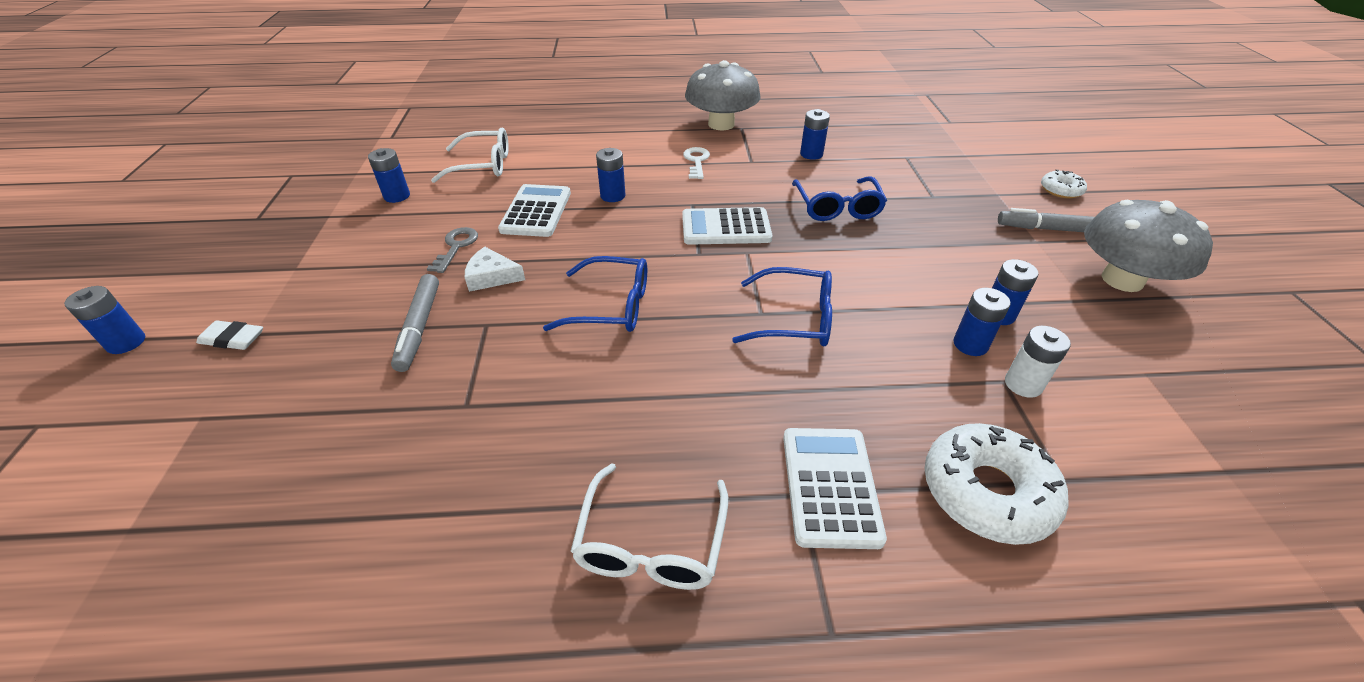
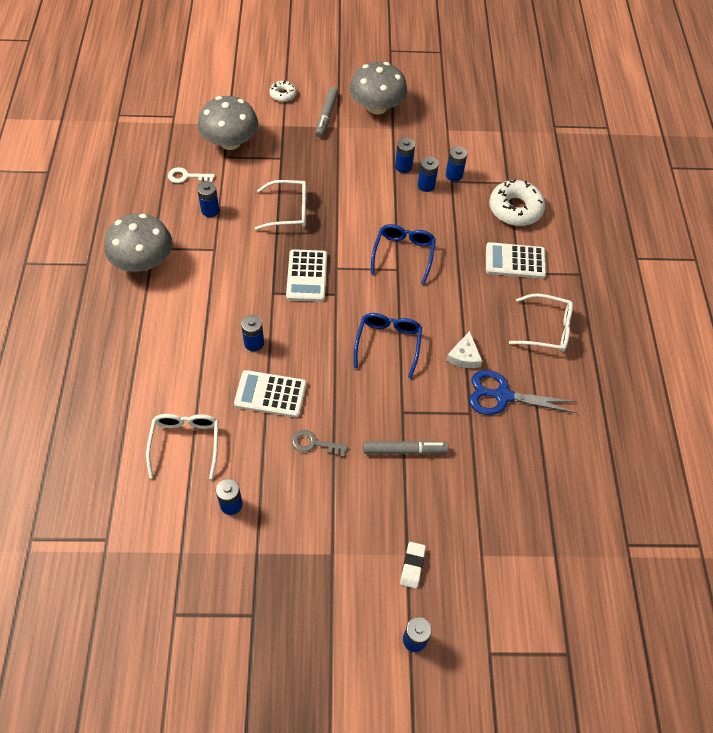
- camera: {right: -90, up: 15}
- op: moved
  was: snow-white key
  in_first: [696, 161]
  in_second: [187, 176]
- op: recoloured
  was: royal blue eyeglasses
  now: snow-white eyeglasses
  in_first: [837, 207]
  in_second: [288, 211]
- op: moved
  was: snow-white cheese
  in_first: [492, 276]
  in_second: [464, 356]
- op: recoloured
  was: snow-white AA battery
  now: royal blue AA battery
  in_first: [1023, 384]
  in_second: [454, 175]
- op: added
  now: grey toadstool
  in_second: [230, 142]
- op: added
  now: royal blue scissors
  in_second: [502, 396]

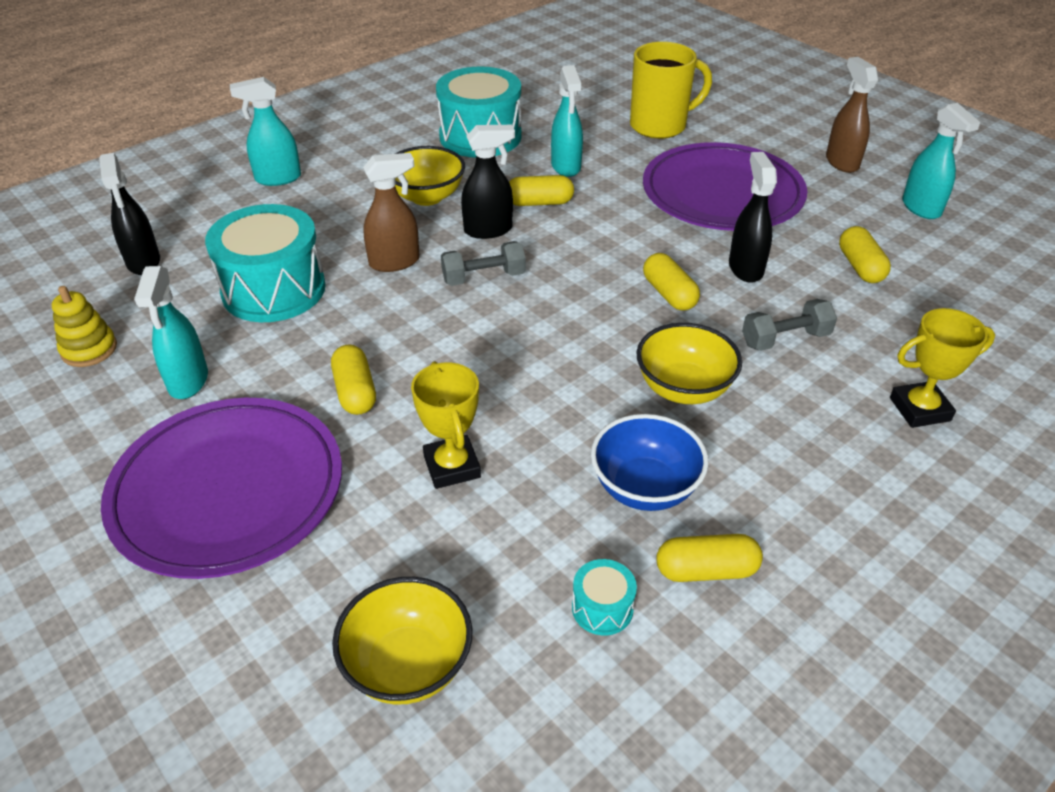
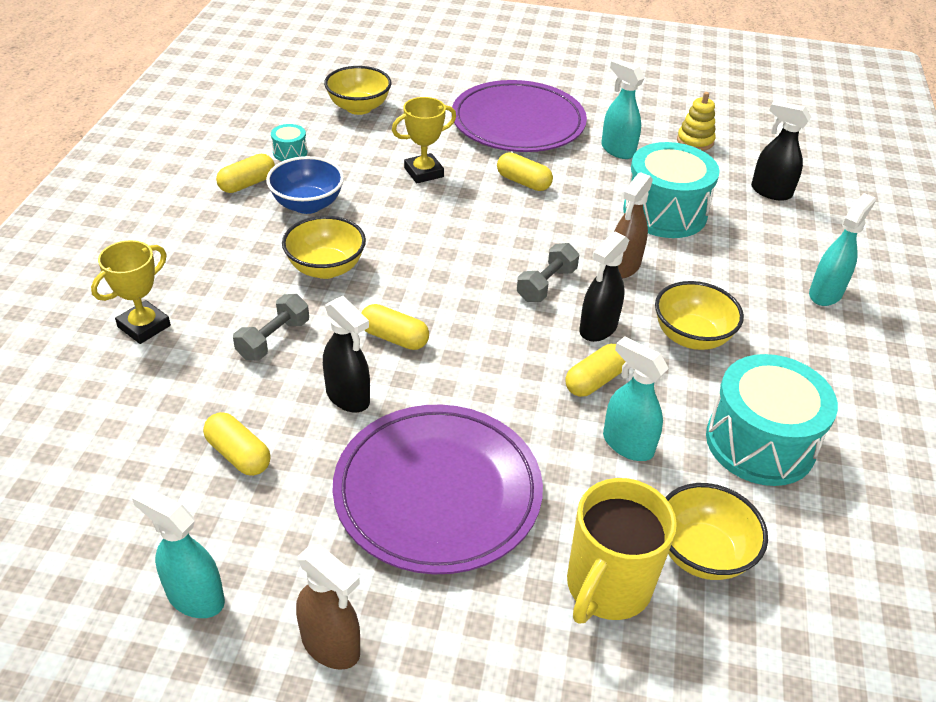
- camera: {right: 140, up: 0}
- op: turned
  was: yellow award cup
  in_first: [452, 466]
  in_second: [423, 172]
  clockwise: -60
- op: added
  now: yellow bowl
  in_second: [702, 553]

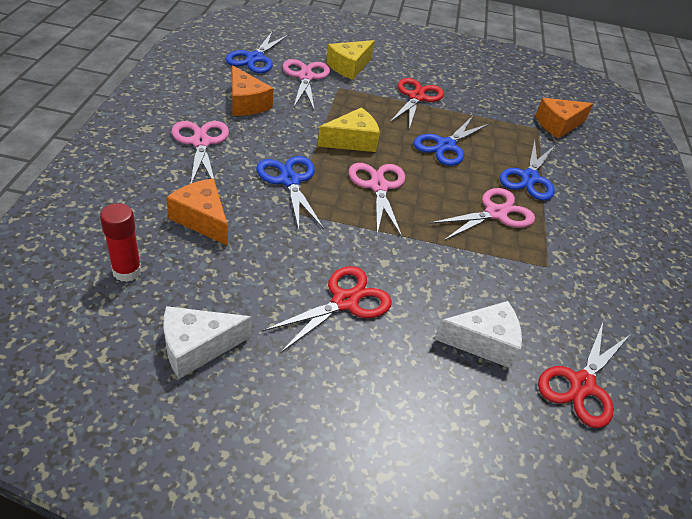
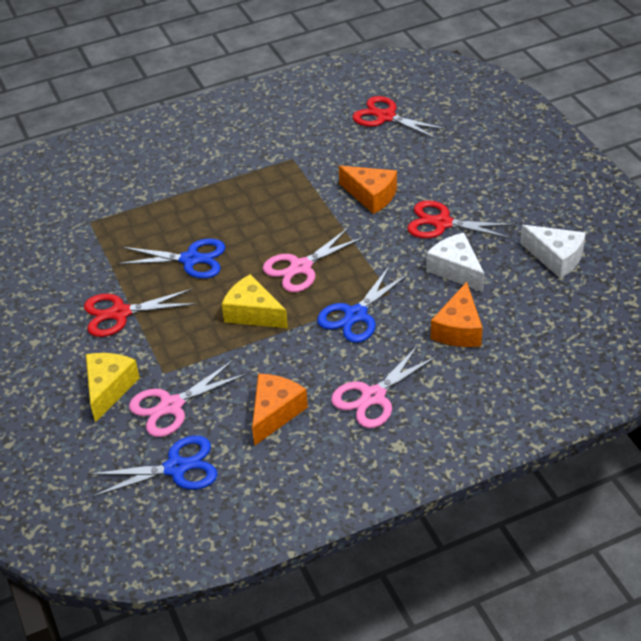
- camera: {right: -115, up: 0}
- op: turned
  was: yellow cheese
  in_first: [349, 67]
  in_second: [109, 389]
  clockwise: -90
- op: moved
  was: orange cheese
  in_first: [558, 125]
  in_second: [371, 196]
- op: removed
  was: royal blue scissors
  in_first: [529, 178]
- op: removed
  was: pink scissors
  in_first: [495, 213]
- op: removed
  was: red glue
  in_first: [127, 271]
- op: moved
  was: snow-white cheese
  in_first: [483, 342]
  in_second: [456, 270]
- op: turned
  was: red scissors
  in_first: [582, 385]
  in_second: [385, 117]
  clockwise: -150

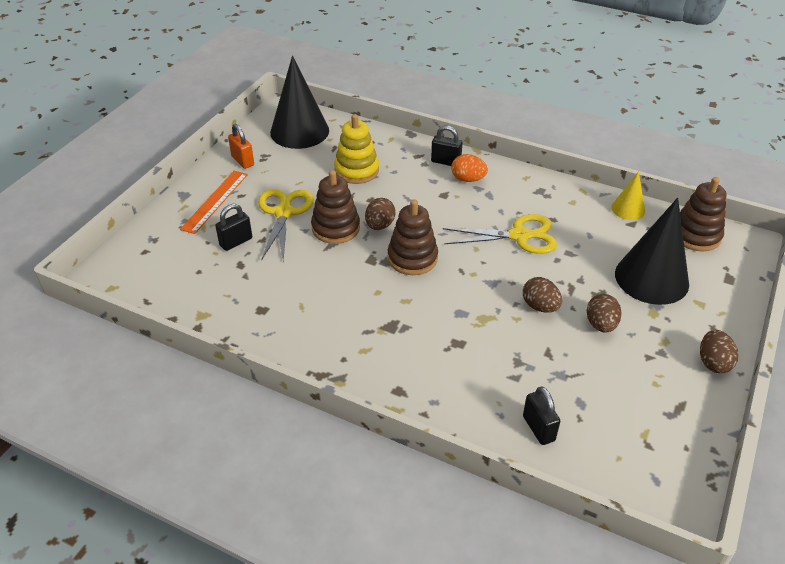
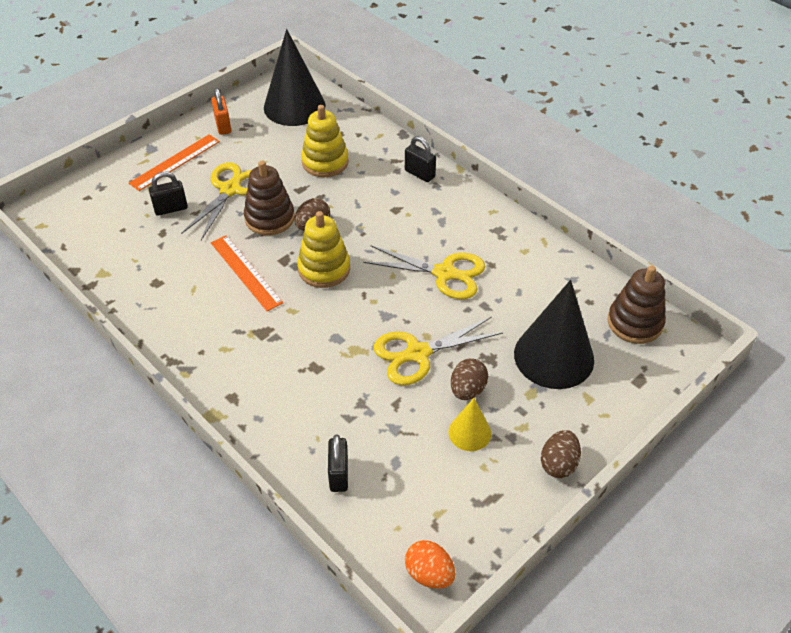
- camera: {right: 20, up: 5}
- op: moved
  was: orange egg shape
  in_first: [468, 179]
  in_second: [429, 574]
- op: moved
  was: yellow solid cone
  in_first: [628, 209]
  in_second: [469, 432]
- op: recoloured
  was: russet stacking toy
  now: yellow stacking toy
  in_first: [412, 258]
  in_second: [324, 269]
- op: replaced
  was: russet egg shape
  now: yellow scissors
  in_first: [540, 306]
  in_second: [418, 353]
- op: added
  now: orange straightedge
  in_second: [246, 272]

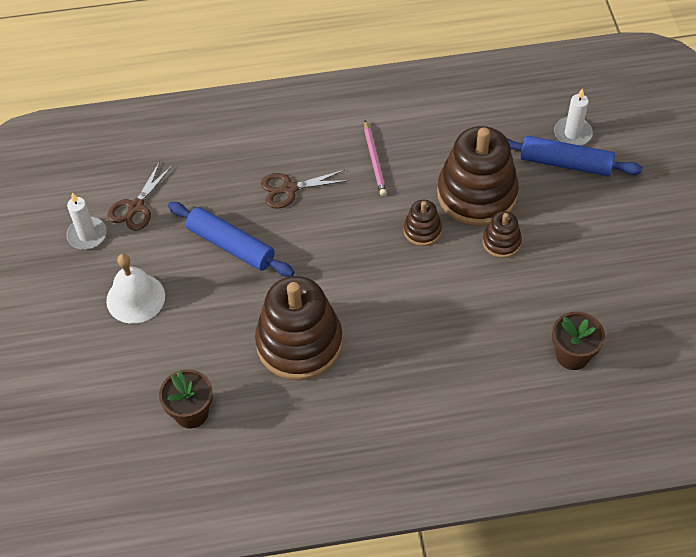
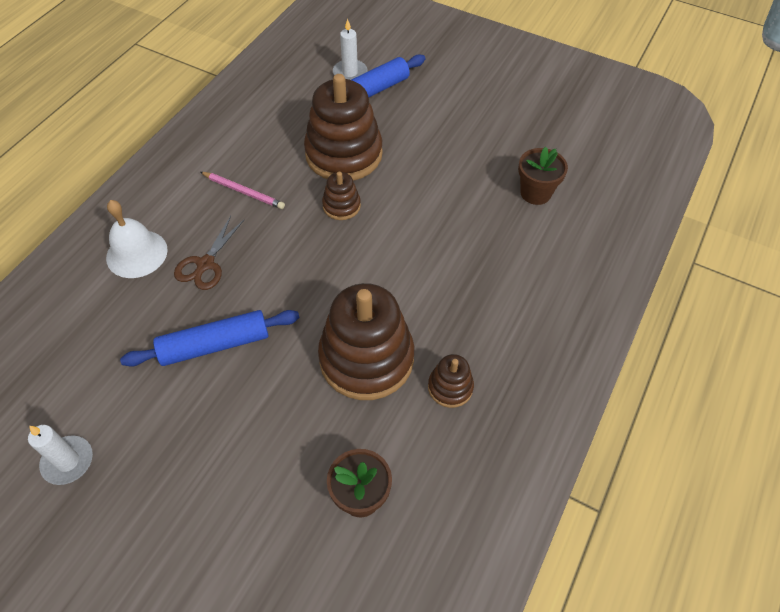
- camera: {right: -55, up: 0}
- op: removed
  was: russet scissors
  in_first: [136, 207]
- op: moved
  was: russet stacking toy
  in_first: [501, 242]
  in_second: [450, 387]
- op: moved
  was: snow-white hand bell
  in_first: [135, 298]
  in_second: [137, 253]

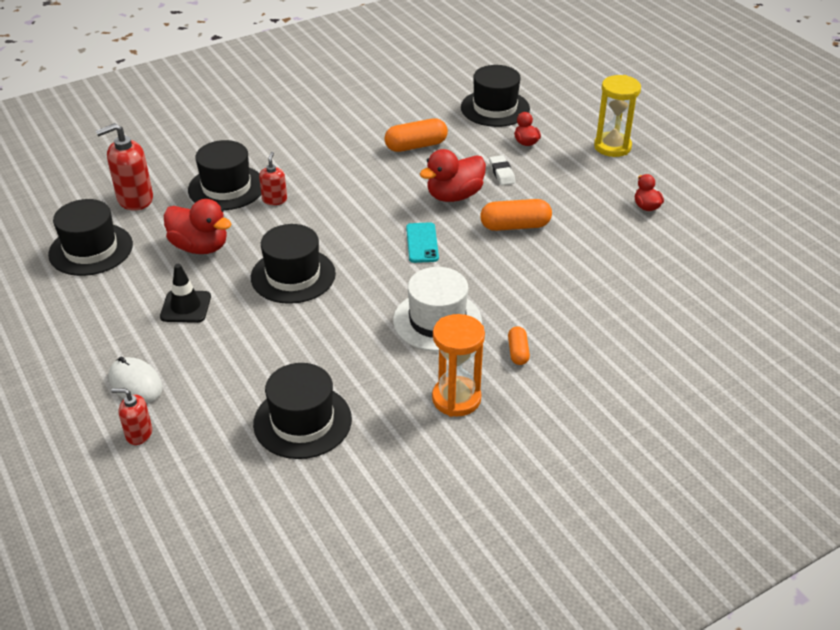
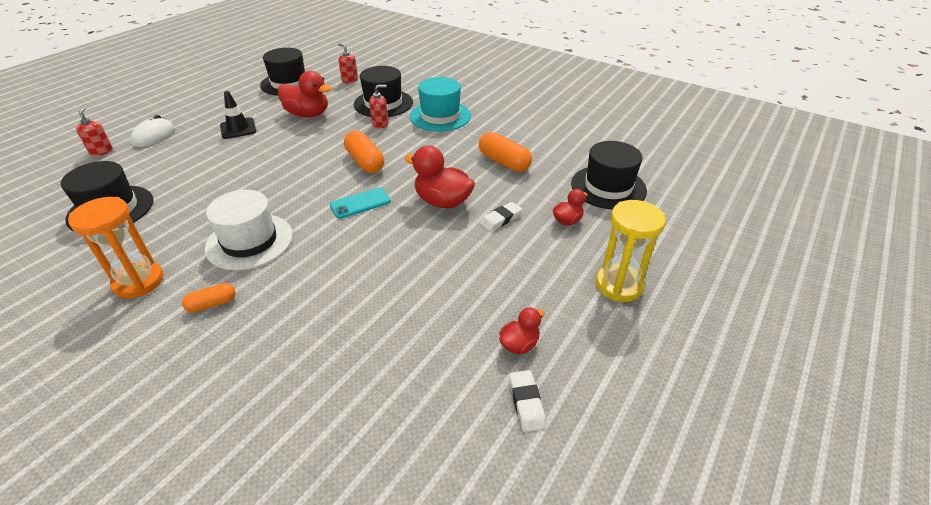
- camera: {right: 65, up: 0}
- op: resized
  was: red pump bottle
  in_first: [135, 199]
  in_second: [349, 80]
  ratio: 0.57
- op: turned
  was: red toy duck
  in_first: [200, 247]
  in_second: [308, 114]
  clockwise: -75
- op: moved
  was: orange capsule
  in_first: [515, 226]
  in_second: [365, 162]
- op: removed
  was: ebony hat
  in_first: [293, 275]
- op: added
  now: aqua hat
  in_second: [440, 116]
- op: added
  now: snow-white eraser
  in_second: [526, 403]

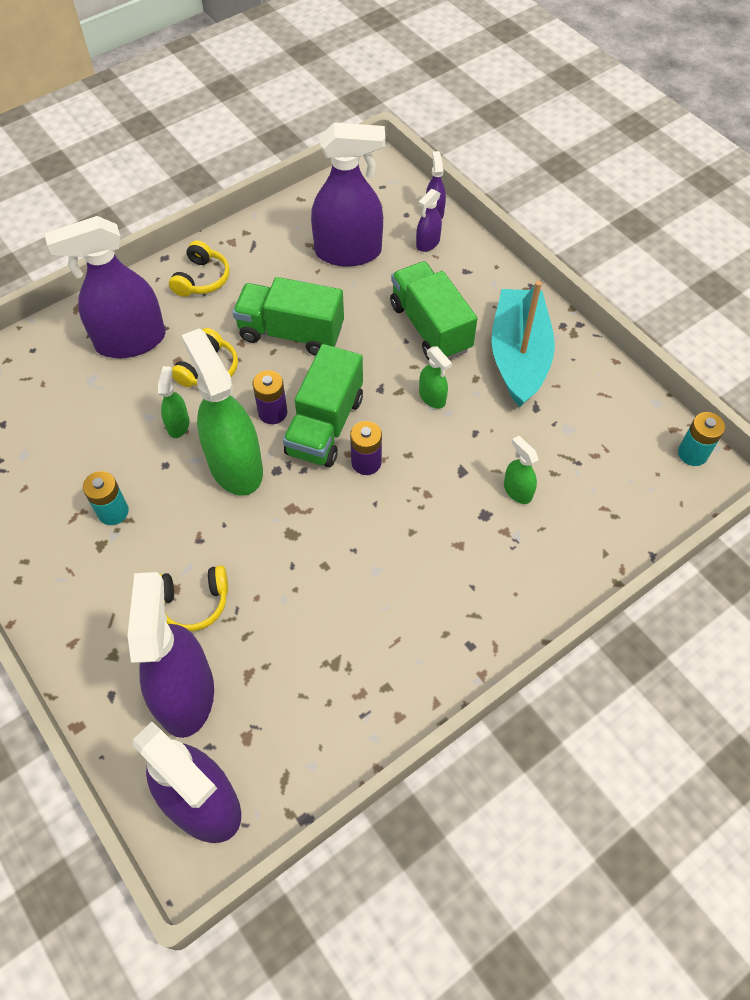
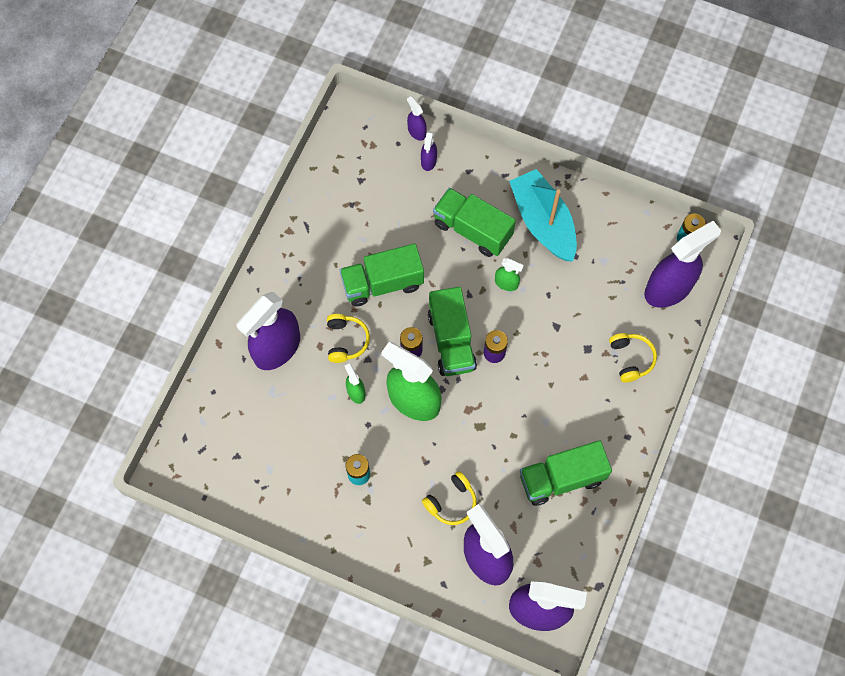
- camera: {right: -30, up: 10}
- op: moved
  was: royal purple spray bottle
  in_first: [348, 252]
  in_second: [668, 289]
- op: moved
  was: yellow headphones
  in_first: [202, 279]
  in_second: [631, 359]
- op: removed
  was: leaf-green spray bottle
  in_first: [517, 491]
- op: added
  now: leaf-green truck
  in_second: [561, 478]

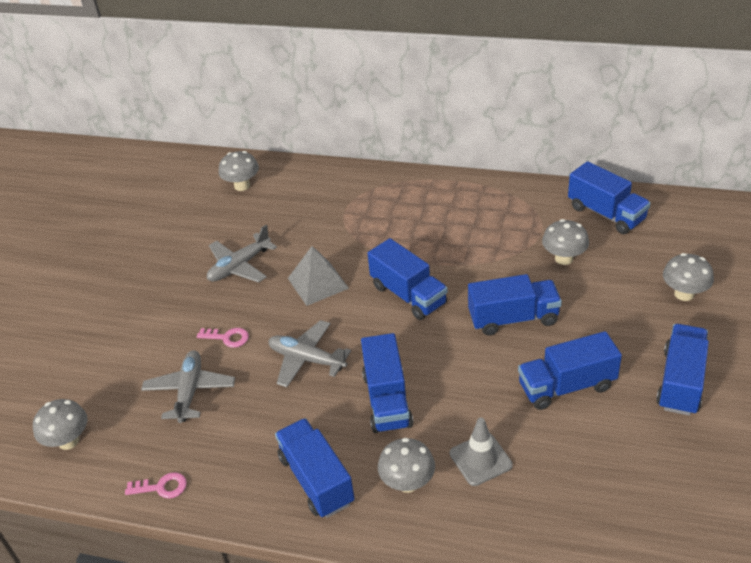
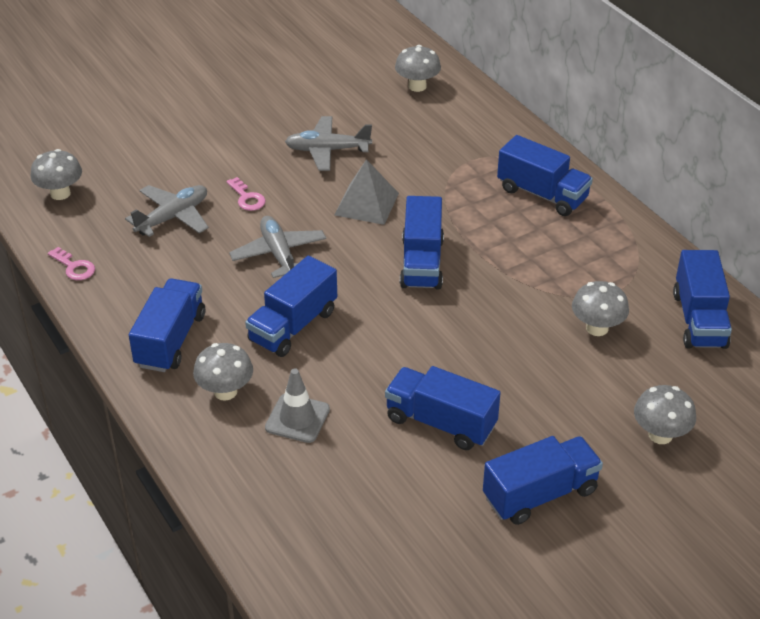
- camera: {right: 40, up: 0}
- op: moved
  was: royal blue truck
  in_first: [513, 318]
  in_second: [542, 194]

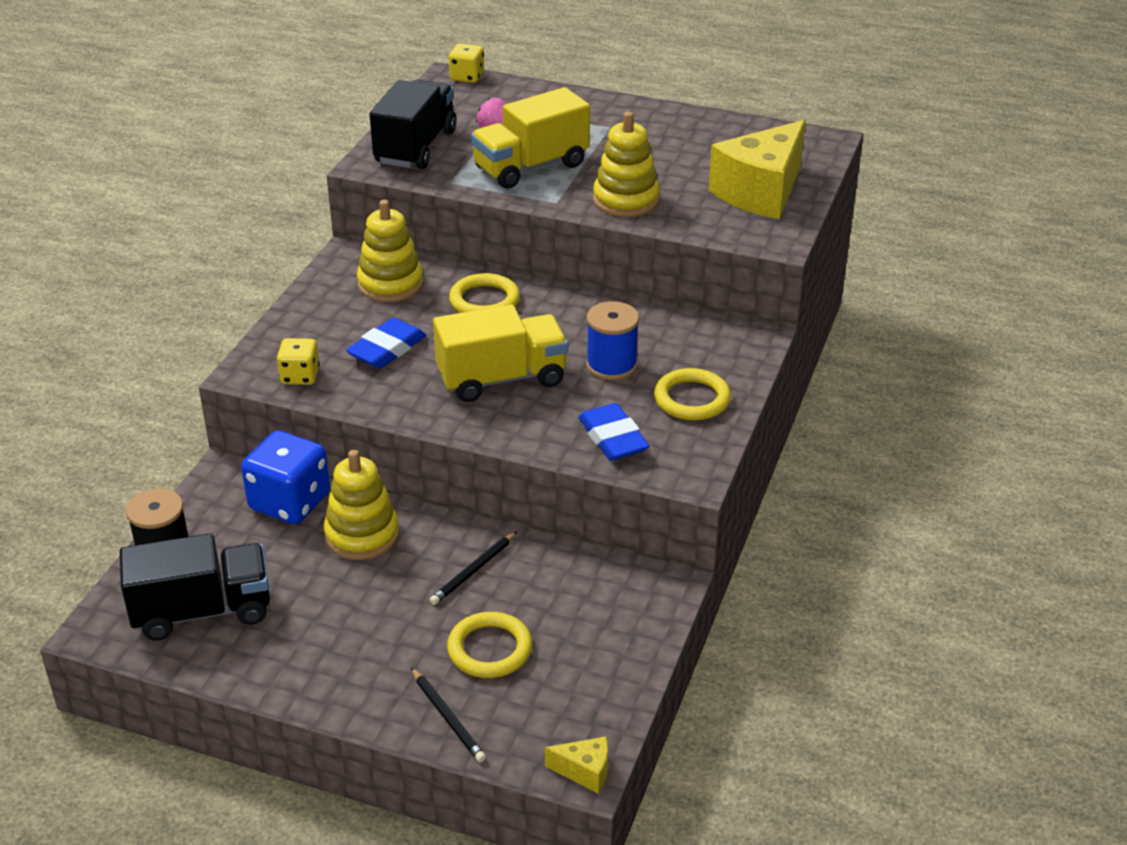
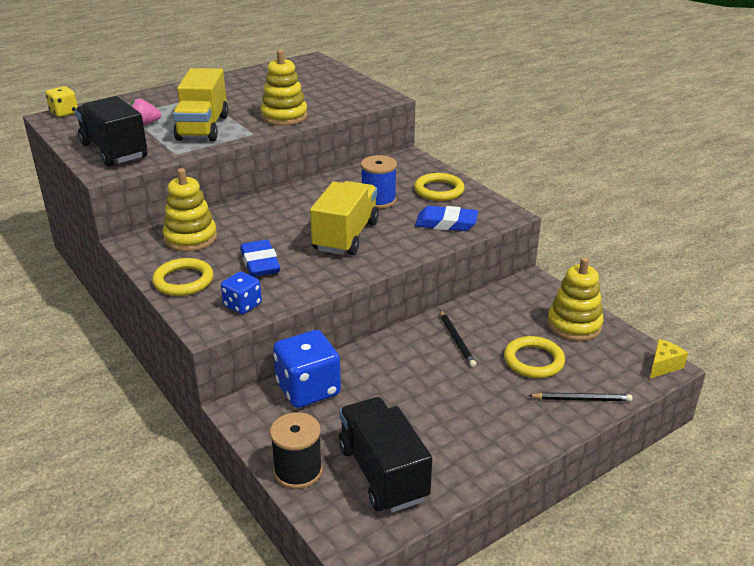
- camera: {right: -55, up: -5}
- op: removed
  was: yellow cheese
  in_first: [761, 192]
- op: moved
  was: yellow hoop
  in_first: [484, 301]
  in_second: [183, 281]
- op: recoloured
  was: yellow game die
  now: royal blue game die
  in_first: [300, 376]
  in_second: [242, 305]
- op: moved
  was: yellow stacking toy
  in_first: [362, 535]
  in_second: [574, 325]
- op: turned
  was: ebony truck
  in_first: [202, 611]
  in_second: [382, 473]
  clockwise: -45

